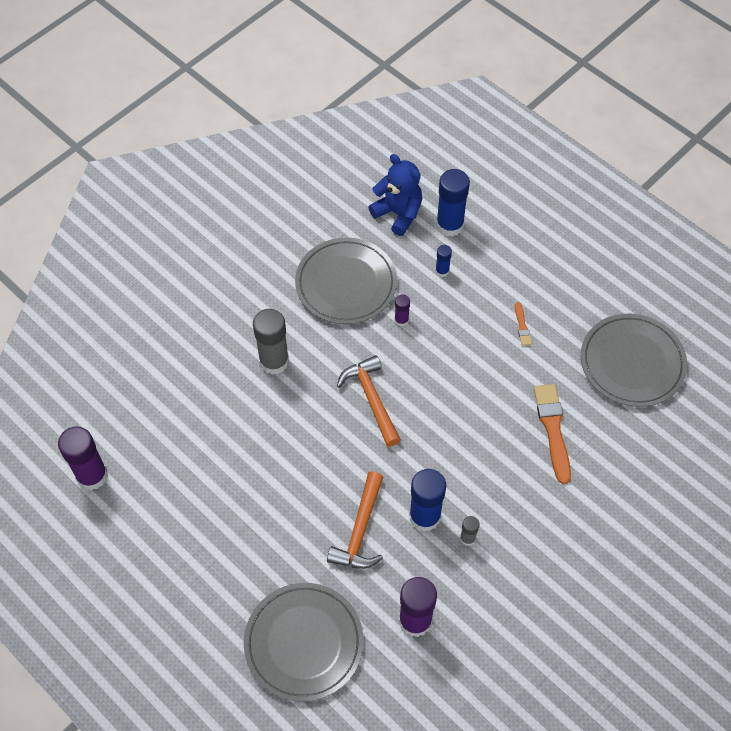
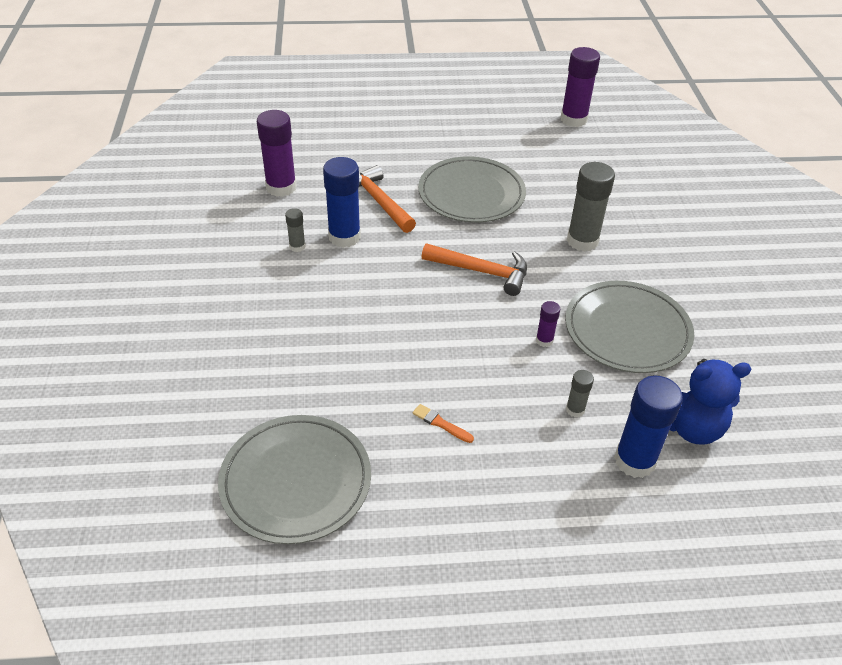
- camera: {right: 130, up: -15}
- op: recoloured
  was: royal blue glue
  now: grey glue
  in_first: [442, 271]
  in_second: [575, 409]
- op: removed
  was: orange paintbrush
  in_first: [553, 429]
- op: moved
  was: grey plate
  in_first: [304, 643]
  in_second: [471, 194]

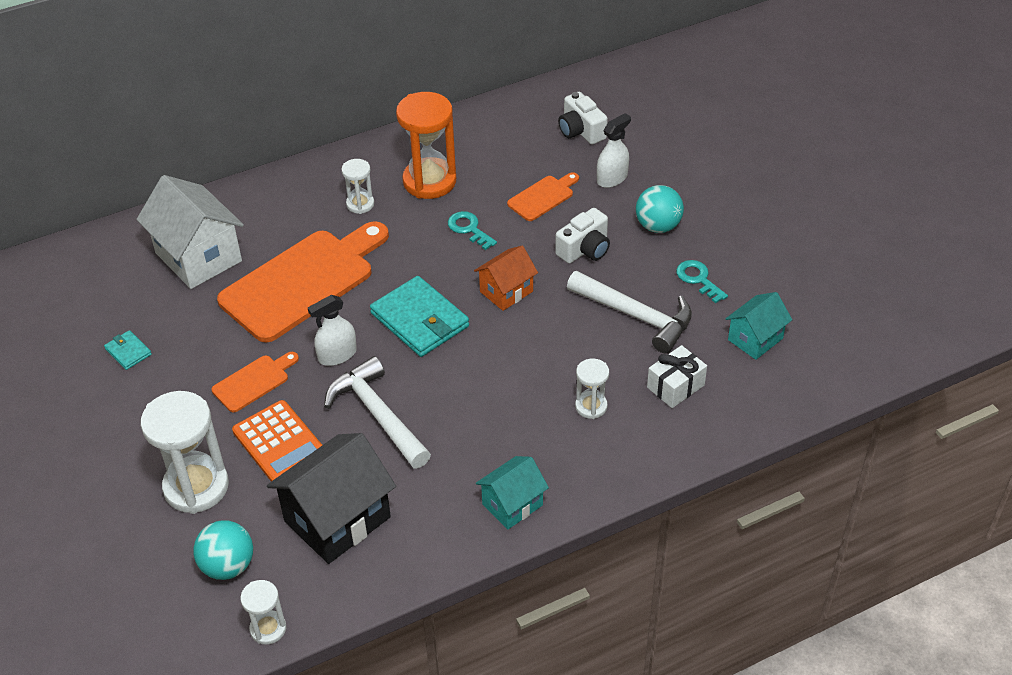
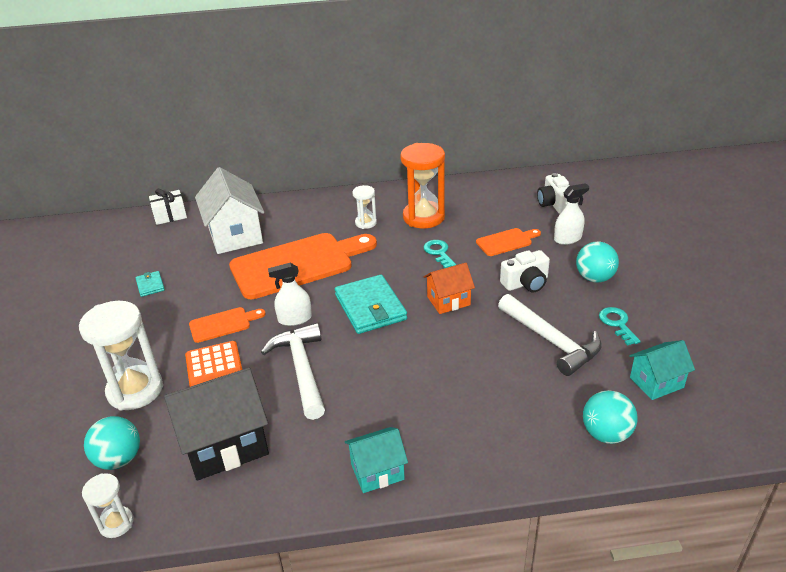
- camera: {right: 20, up: -10}
- op: moved
  was: snow-white present
  in_first: [675, 386]
  in_second: [170, 215]
- op: removed
  was: snow-white hourglass
  in_first: [591, 406]
- op: added
  now: aqua play ball
  in_second: [606, 434]

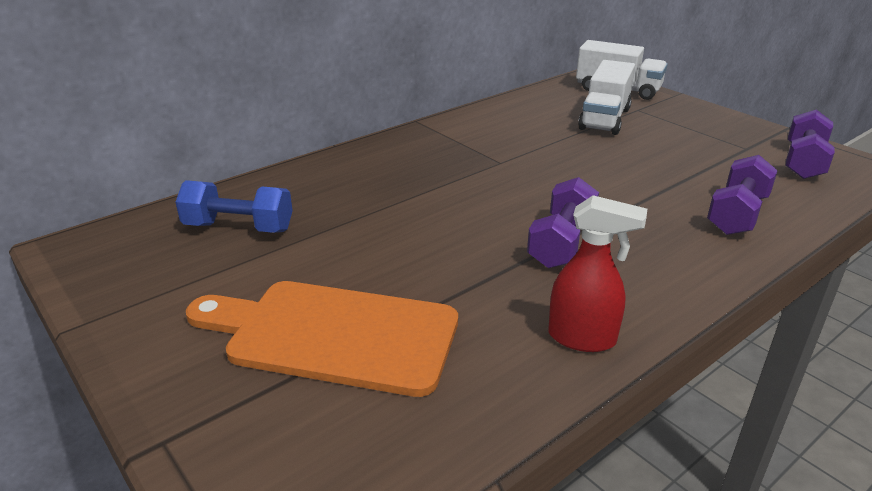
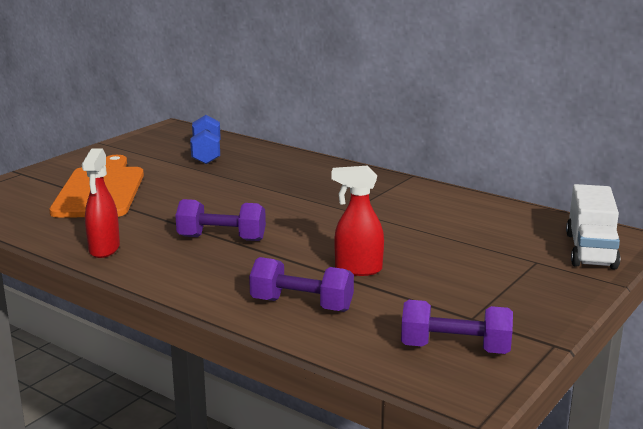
- camera: {right: 75, up: -10}
- op: removed
  was: snow-white truck
  in_first: [605, 119]
- op: added
  now: red spray bottle
  in_second: [357, 269]

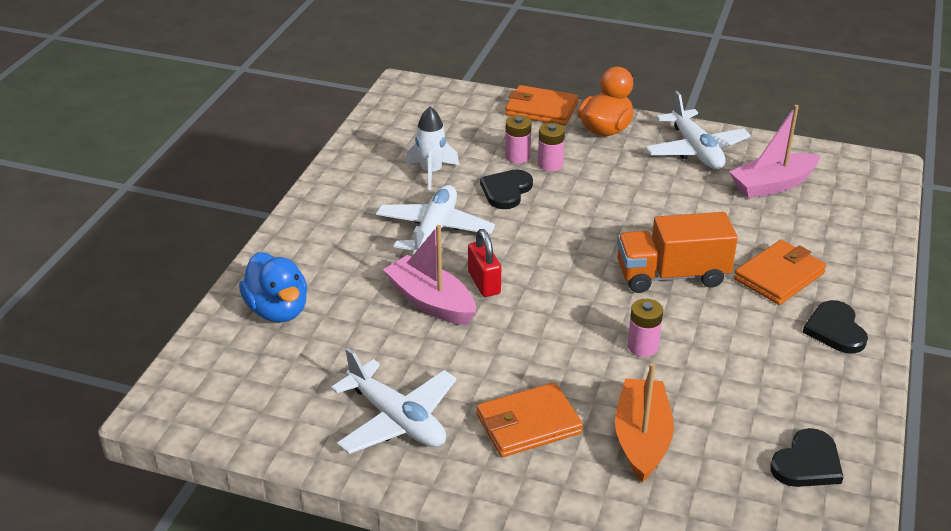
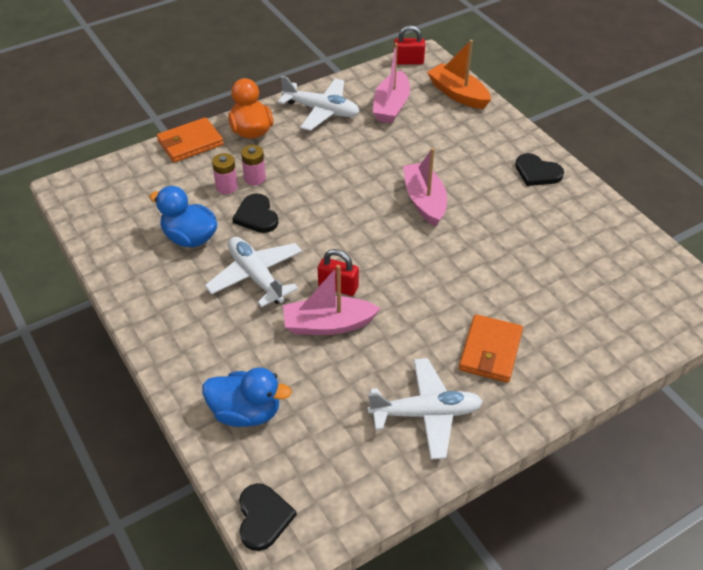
- camera: {right: -50, up: 10}
- op: replaced
  was: snow-white spaceship
  now: royal blue toy duck
  in_first: [431, 172]
  in_second: [189, 238]
- op: replaced
  was: orange truck
  now: pink toy boat
  in_first: [672, 275]
  in_second: [424, 201]
- op: removed
  was: orange billfold
  in_first: [779, 276]
- op: removed
  was: pink AA battery
  in_first: [643, 346]
- op: moved
  was: orange toy boat
  in_first: [642, 439]
  in_second: [458, 94]
- op: moved
  was: ebony heart
  in_first: [807, 463]
  in_second: [263, 517]
- op: added
  now: red lock
  in_second: [408, 61]

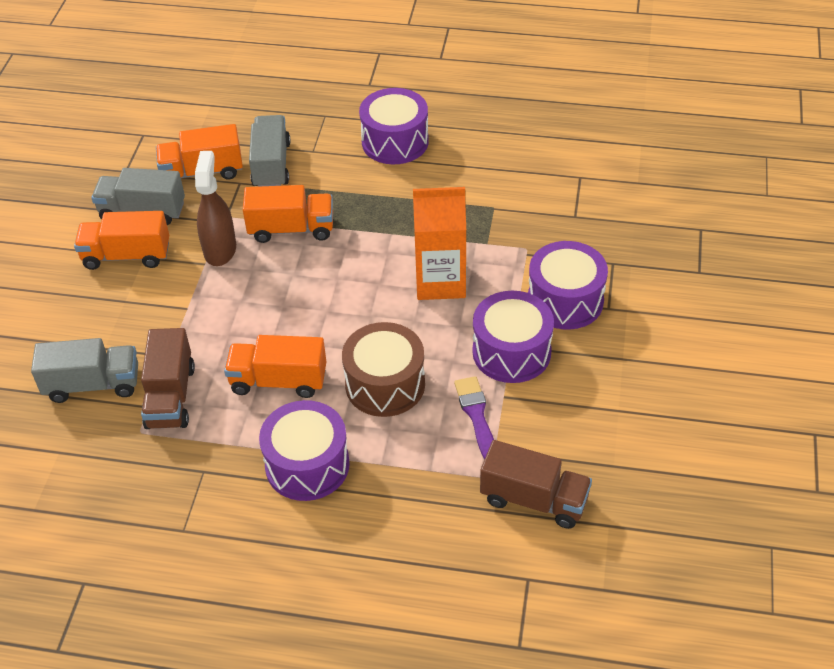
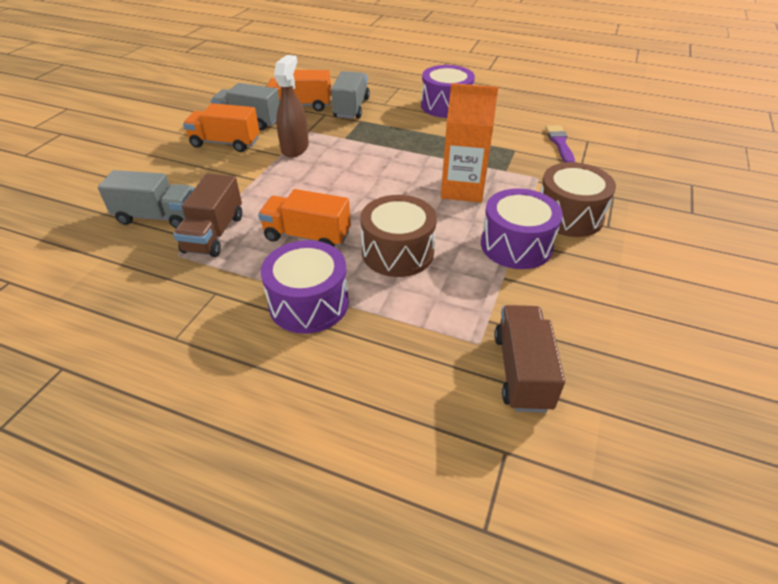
- camera: {right: 10, up: -5}
- op: removed
  was: orange truck
  in_first: [291, 229]
- op: recoloured
  was: royal purple snare drum
  now: russet snare drum
  in_first: [565, 300]
  in_second: [569, 216]
- op: moved
  was: royal purple paintbrush
  in_first: [476, 416]
  in_second: [560, 143]
- op: turned
  was: russet truck
  in_first: [534, 499]
  in_second: [522, 371]
  clockwise: -120

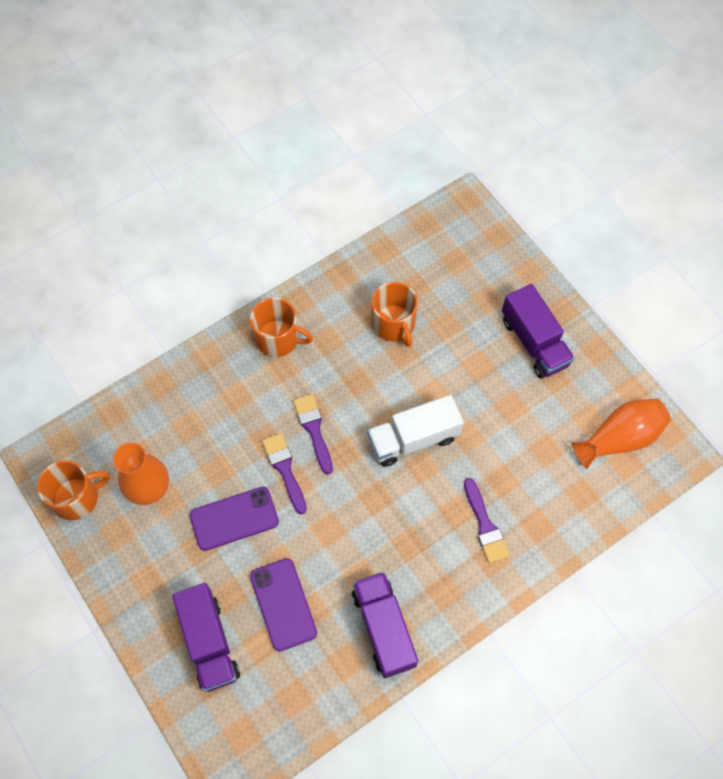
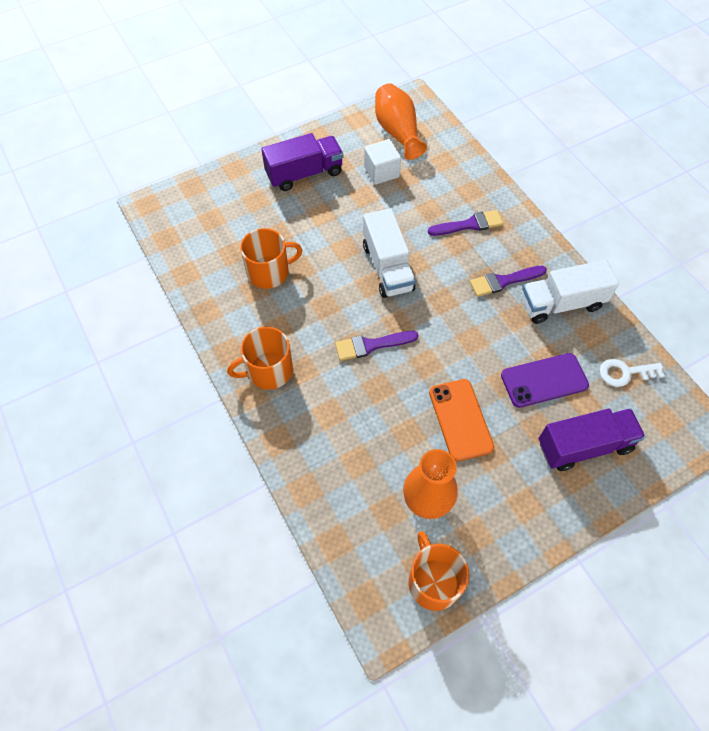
- camera: {right: -85, up: -5}
- op: turned
  was: orange coffee mug
  in_first: [278, 338]
  in_second: [268, 371]
  clockwise: -135
- op: moved
  was: royal purple paintbrush
  in_first: [285, 469]
  in_second: [504, 281]
- op: recoloured
  was: royal purple mobile phone
  now: orange mobile phone
  in_first: [234, 519]
  in_second: [460, 419]
- op: recoloured
  was: royal purple truck
  now: snow-white truck
  in_first: [383, 628]
  in_second: [561, 303]
- op: added
  now: snow-white cube
  in_second: [381, 172]
- op: added
  now: snow-white key
  in_second: [625, 373]

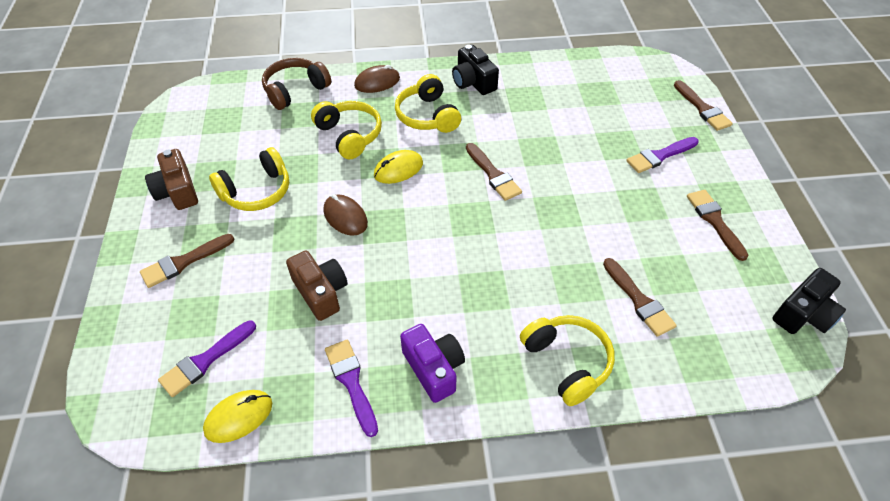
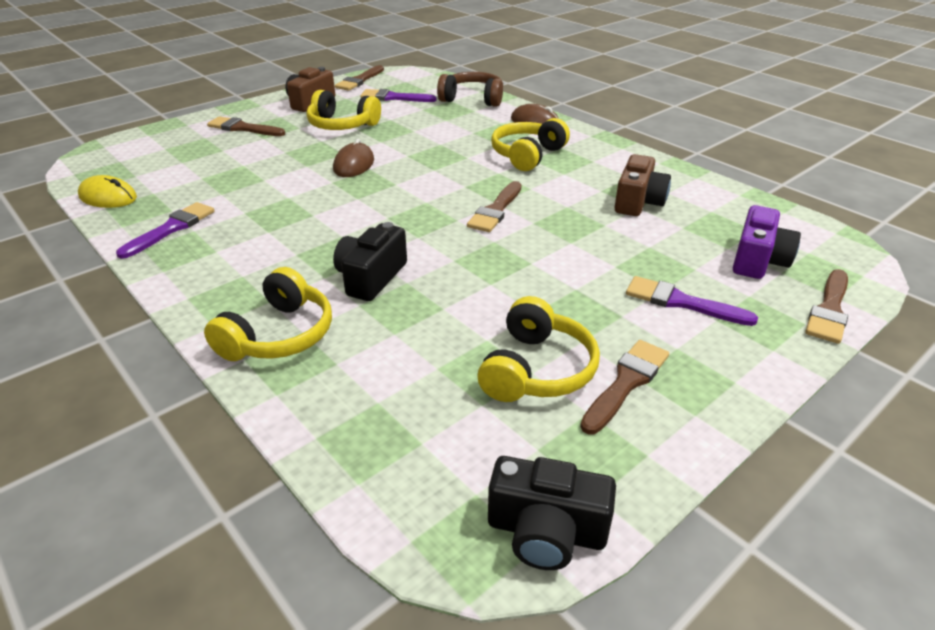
- camera: {right: 55, up: -15}
- op: moved
  was: ebony photo camera
  in_first: [473, 82]
  in_second: [371, 277]
- op: moved
  was: yellow headphones
  in_first: [349, 135]
  in_second: [537, 369]
- op: removed
  was: yellow mouse
  in_first: [398, 169]
- op: moved
  was: russet photo camera
  in_first: [321, 292]
  in_second: [638, 202]
- op: moved
  was: russet paintbrush
  in_first: [639, 300]
  in_second: [359, 80]
- op: moved
  was: royal purple paintbrush
  in_first: [205, 360]
  in_second: [394, 98]
- op: moved
  was: royal purple photo camera
  in_first: [434, 368]
  in_second: [758, 260]

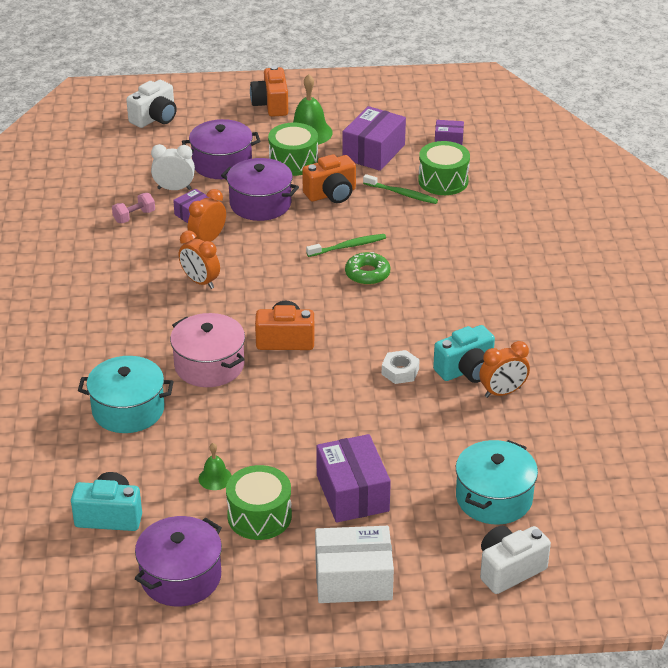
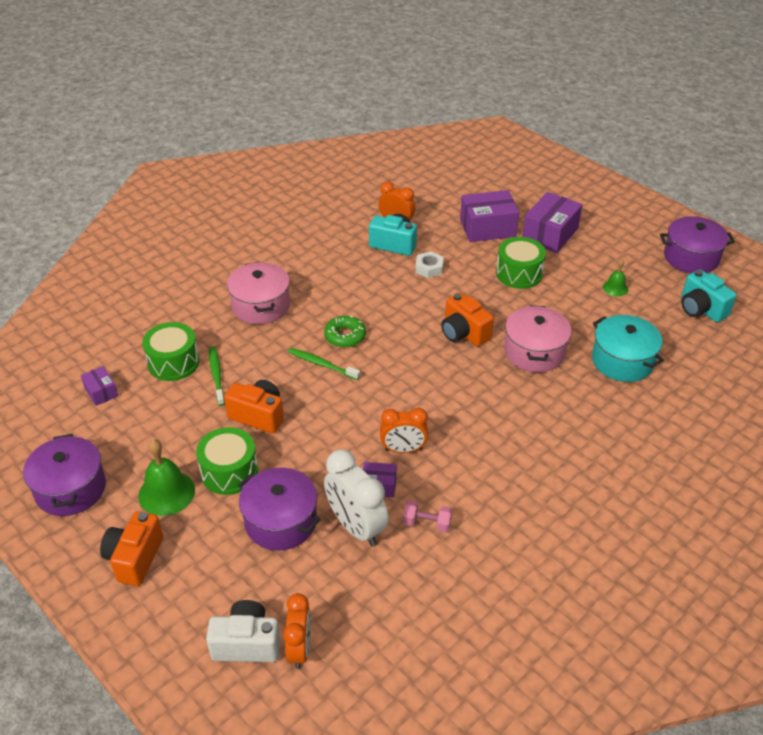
- camera: {right: -130, up: 5}
- op: turned
  was: orange photo camera
  in_first: [271, 105]
  in_second: [134, 558]
  clockwise: 150
- op: moved
  was: royal purple package
  in_first: [373, 152]
  in_second: [487, 228]
- op: resized
  was: snow-white clock
  in_first: [174, 189]
  in_second: [356, 527]
  ratio: 1.5
- op: moved
  was: royal purple cooking pot
  in_first: [260, 204]
  in_second: [70, 489]
- op: moved
  was: orange clock
  in_first: [200, 282]
  in_second: [300, 649]
- op: removed
  was: aqua cooking pot
  in_first: [494, 498]
- op: moved
  was: leaf-green snare drum
  in_first: [259, 516]
  in_second: [519, 273]
- op: removed
  was: snow-white package
  in_first: [353, 579]
- op: removed
  was: snow-white photo camera
  in_first: [509, 570]
- op: added
  now: pink cooking pot
  in_second: [261, 306]

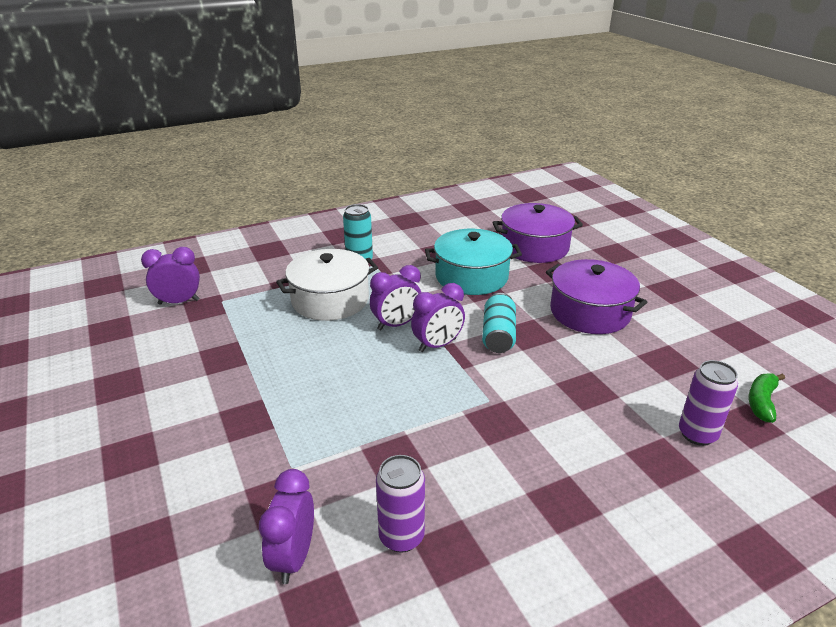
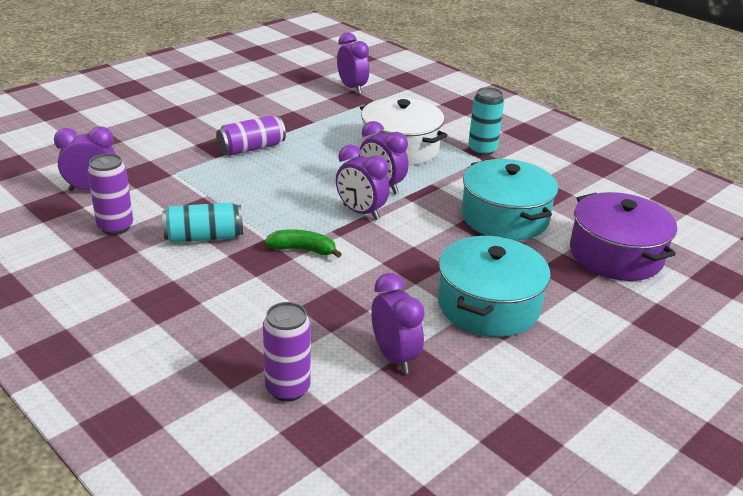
- camera: {right: 70, up: 0}
- op: recoloured
  was: royal purple cooking pot
  now: aqua cooking pot
  in_first: [589, 312]
  in_second: [488, 305]
- op: moved
  was: aqua can
  in_first: [498, 335]
  in_second: [204, 237]
- op: moved
  was: leaf-green banana
  in_first: [761, 402]
  in_second: [303, 250]
- op: added
  now: royal purple can
  in_second: [251, 148]
- op: added
  now: royal purple clock
  in_second: [394, 357]

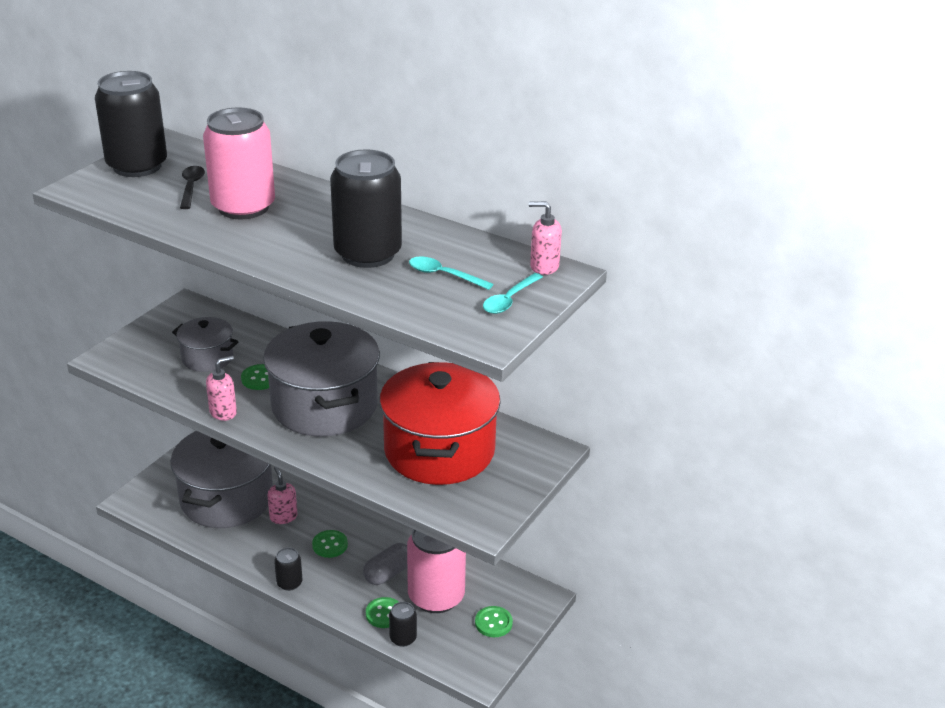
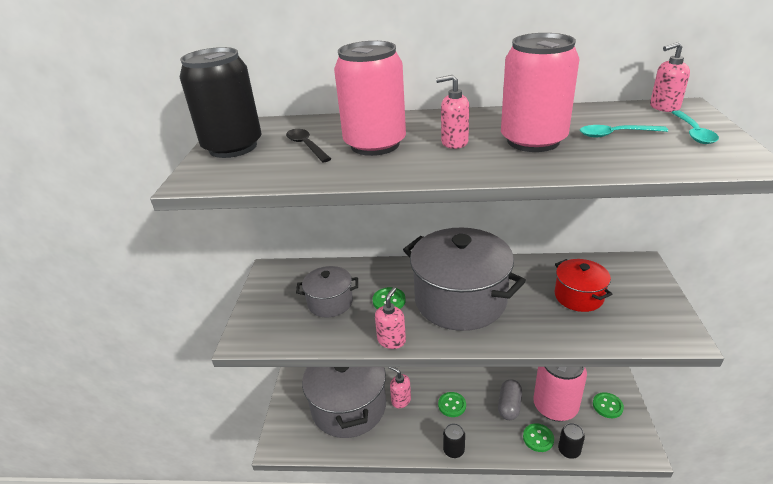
- camera: {right: -25, up: 0}
- op: recoloured
  was: ebony can
  now: pink can
  in_first: [368, 254]
  in_second: [533, 141]
- op: resized
  was: red cooking pot
  in_first: [439, 451]
  in_second: [578, 296]
  ratio: 0.51
- op: added
  now: pink pump bottle
  in_second: [454, 142]

